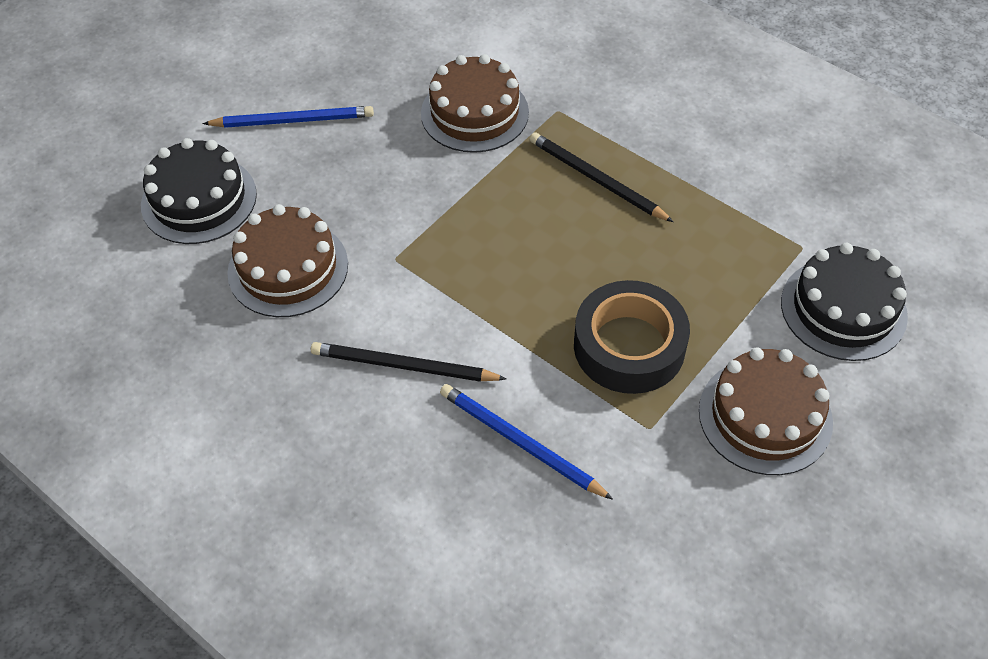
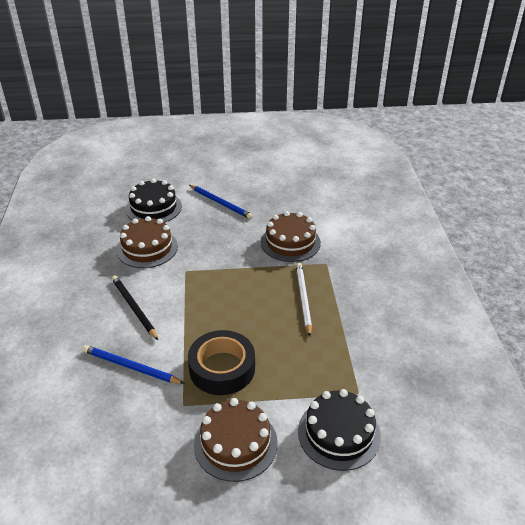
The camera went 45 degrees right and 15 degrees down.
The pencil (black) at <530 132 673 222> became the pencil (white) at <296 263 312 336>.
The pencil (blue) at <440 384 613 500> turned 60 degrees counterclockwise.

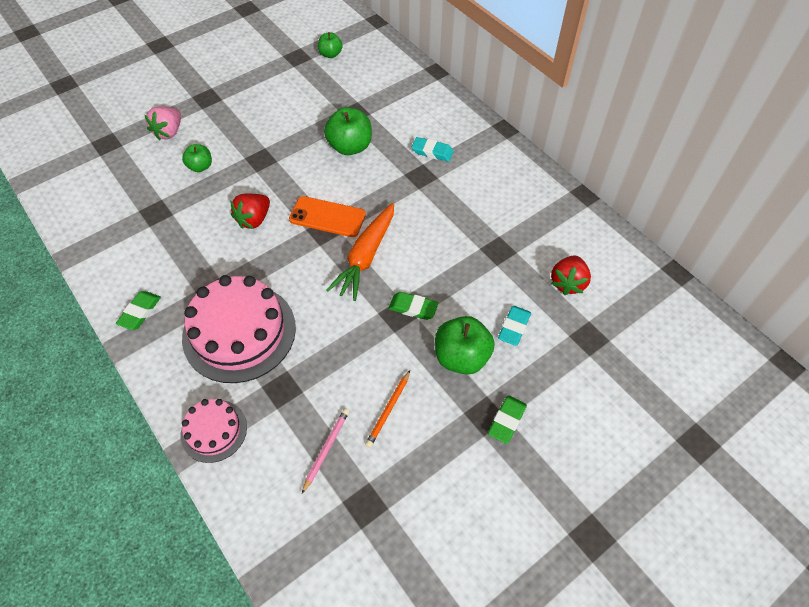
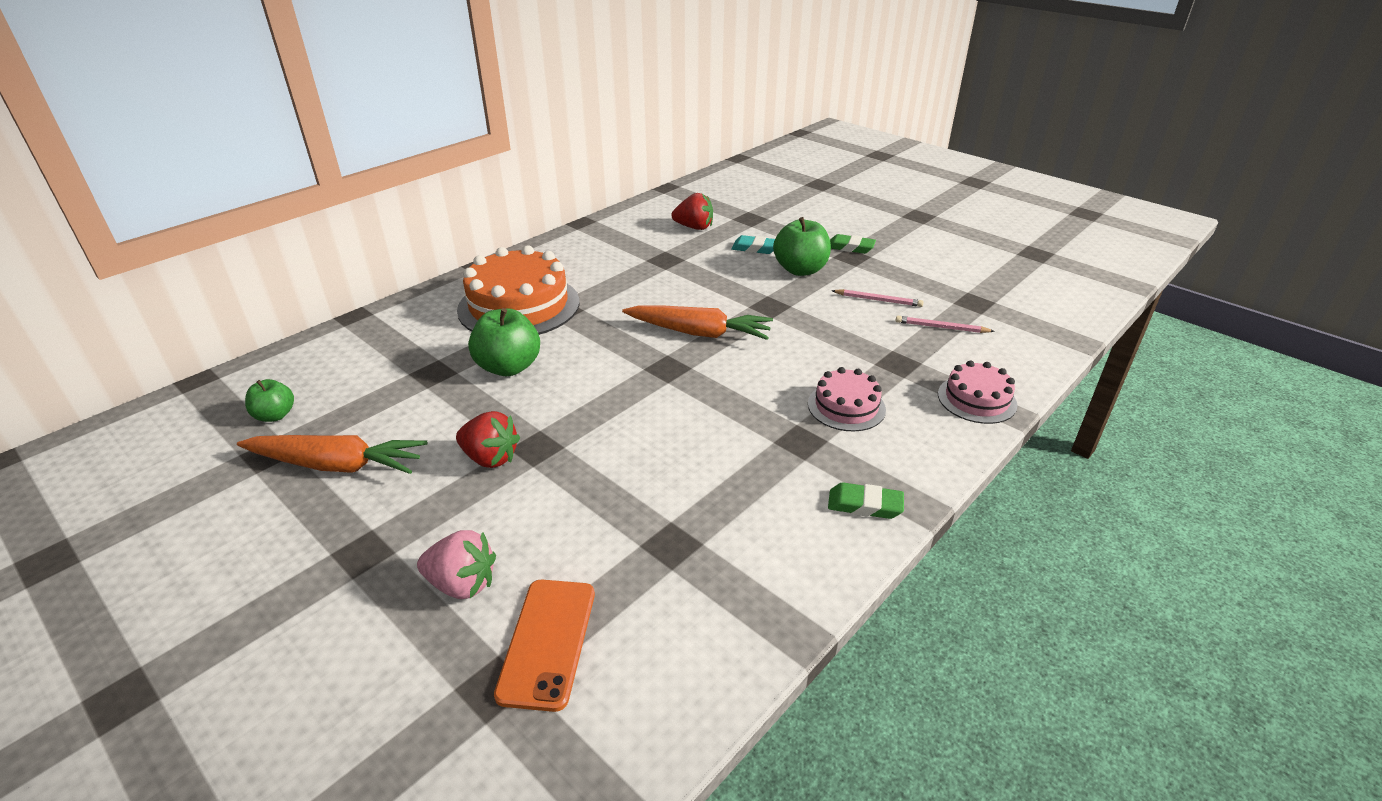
The camera went 100 degrees left and 20 degrees down.
The eraser (turquoise) at <412 137 454 162> was replaced by the cake (orange) at <457 245 579 335>.
The apple (green) at <182 144 212 172> disappeared.
The strawberry (red) moved from <230 194 270 229> to <456 411 520 468>.
The phone (orange) moved from <289 196 366 237> to <494 580 595 712>.
The cake (pink) at <182 275 296 383> changed to 0.53 times the size.
The eraser (green) at <388 292 438 320> disappeared.
The pencil (orange) at <365 370 410 447> became the pencil (pink) at <832 289 924 307>.
The carrot (orange) at <237 435 427 474> appeared.

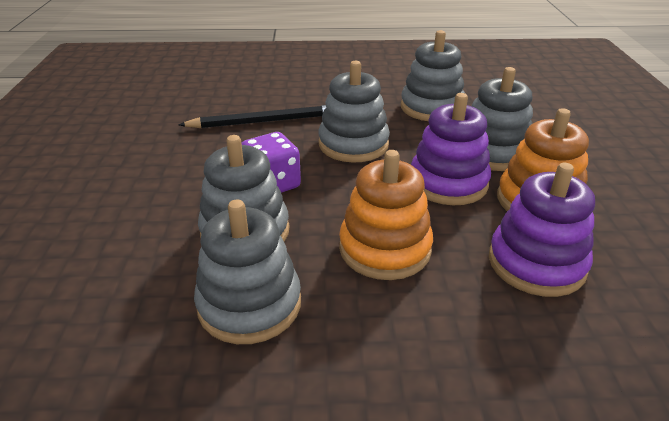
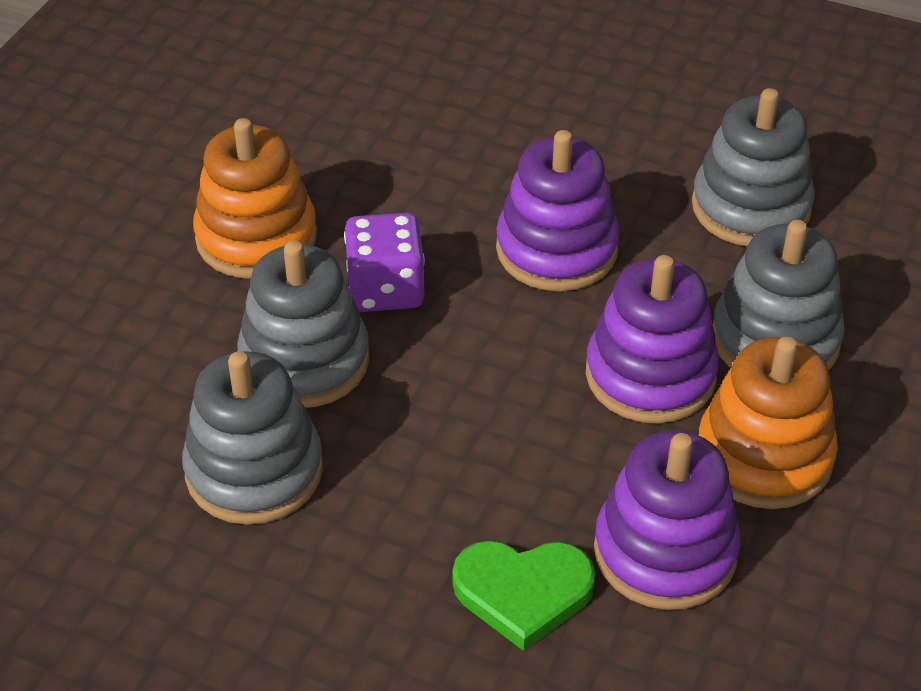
The camera went 25 degrees right and 10 degrees up.
The stacking toy (grey) at <318 61 390 163> became the stacking toy (purple) at <496 130 620 291>.
The pencil (black) at <179 105 326 128> disappeared.
The stacking toy (orange) moved from <339 150 433 280> to <193 118 317 279>.
The heart (green) at <452 540 596 651> appeared.

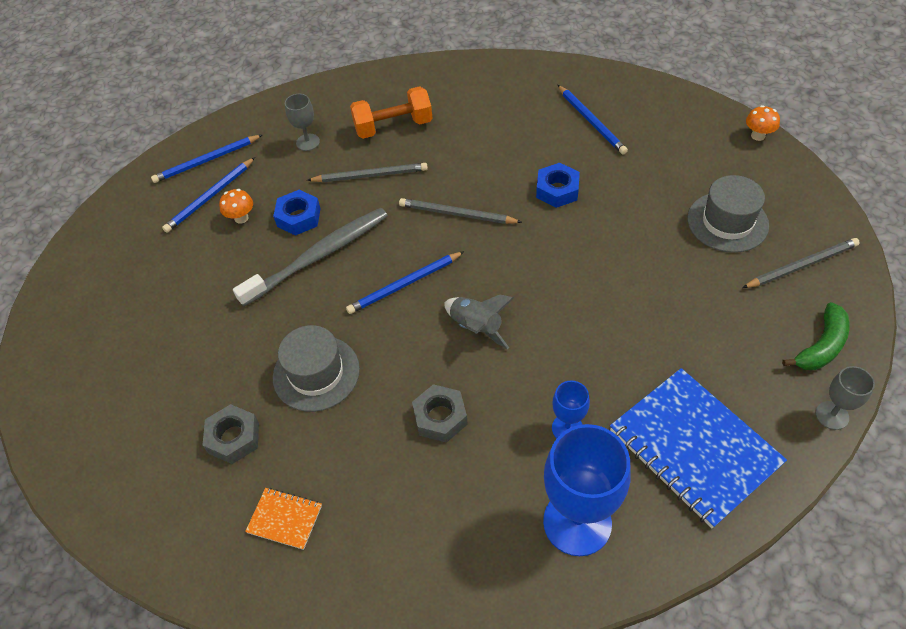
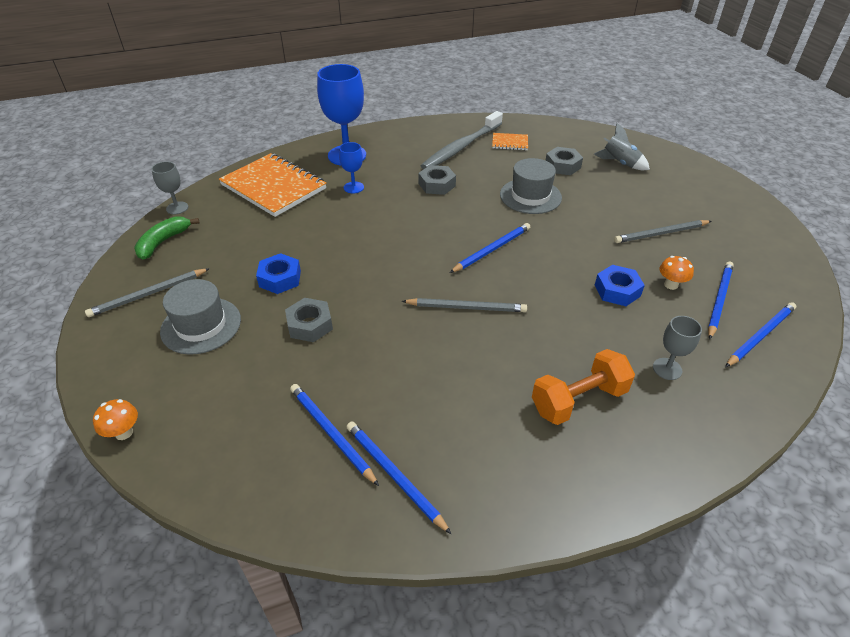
The camera went 165 degrees right and 10 degrees down.
The pencil (grey) moved from <307 163 428 182> to <614 220 711 243>.
The nut (blue) moved from <536 163 580 208> to <256 253 301 294>.
The toothbrush (grey) moved from <233 208 388 307> to <421 111 503 170>.
The rocket (grey) moved from <444 295 514 349> to <594 123 650 170>.
The notebook (blue) at <610 368 787 528> became the notebook (orange) at <219 153 326 217>.
The nut (grey) at <285 298 333 342> appeared.
The pencil (blue) at <347 421 451 534> appeared.

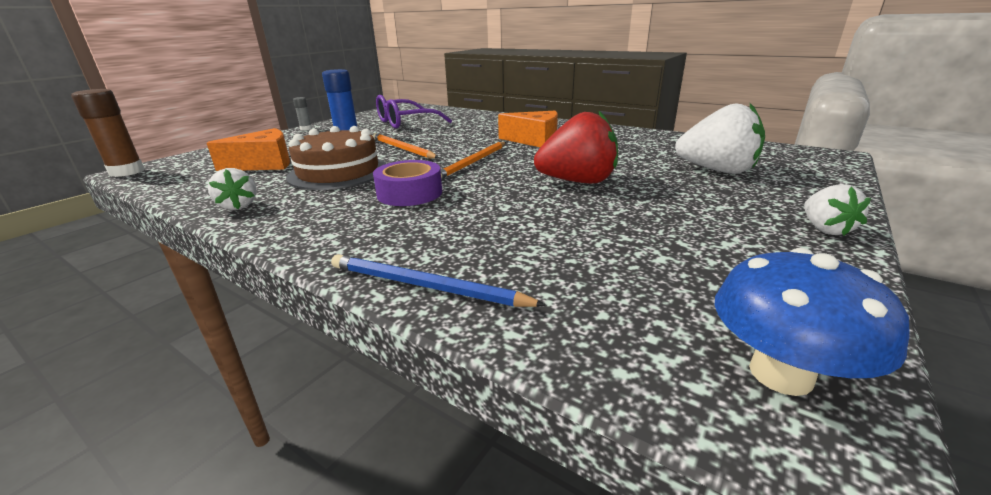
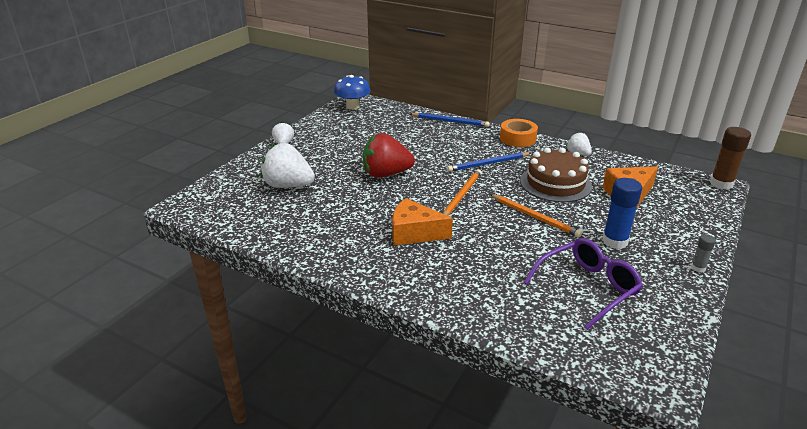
The camera went 175 degrees right and 5 degrees up.
The tape (purple) at <373 160 442 206> was replaced by the pencil (blue) at <447 152 531 172>.
The tape (orange) at <500 119 538 147> appeared.

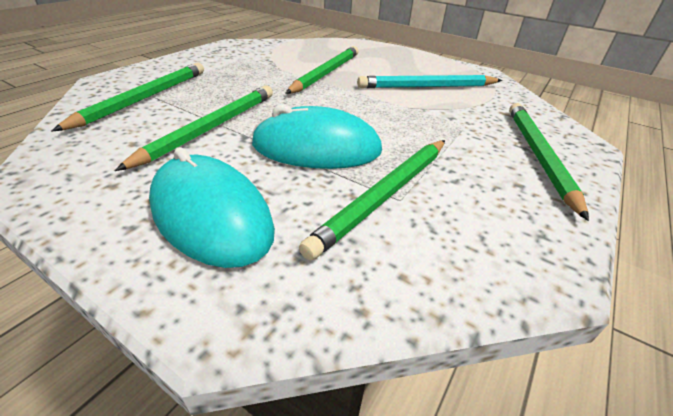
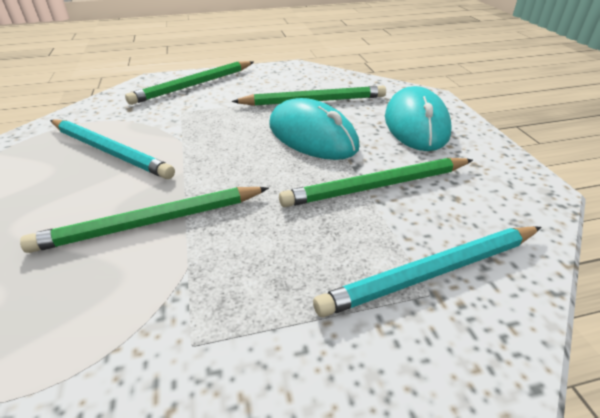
The camera went 135 degrees left and 0 degrees up.
The pencil (green) at <52 63 204 131> became the pencil (turquoise) at <313 226 542 317>.

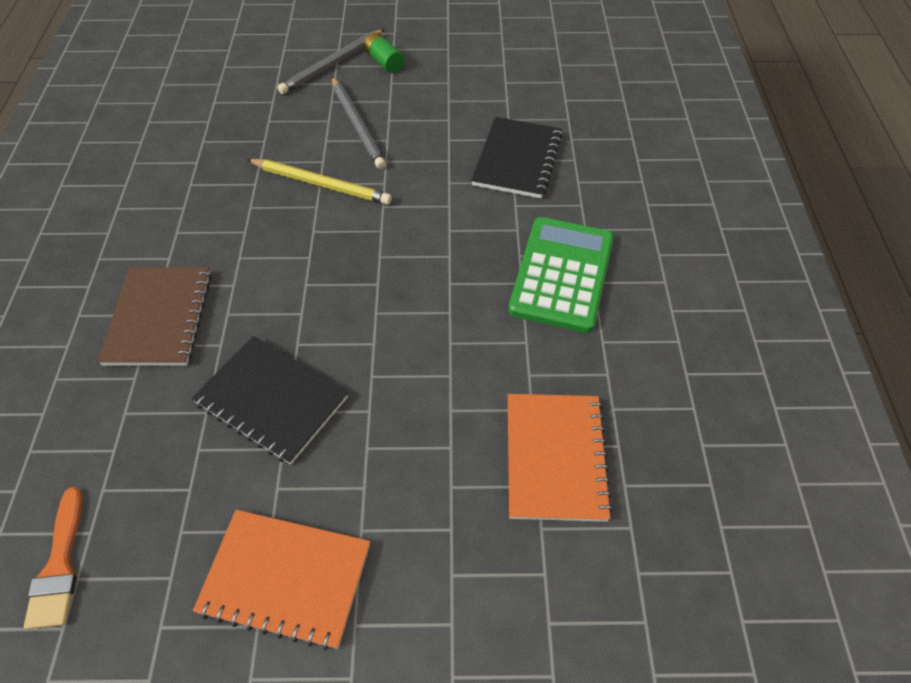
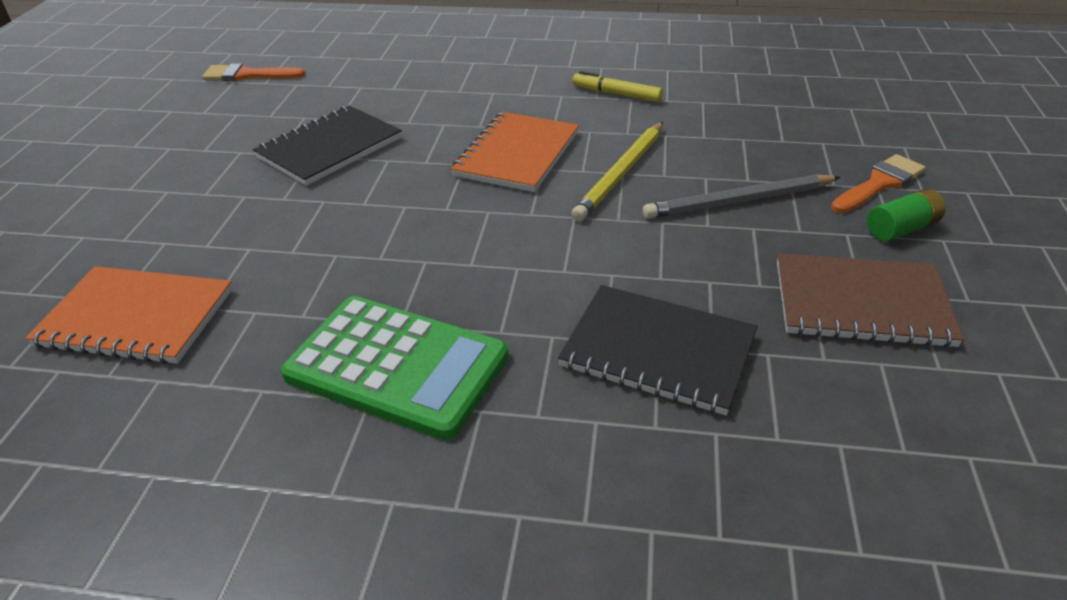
The camera went 100 degrees right and 15 degrees down.
The pencil (grey) at <278 29 385 94> was replaced by the brush (orange) at <831 154 926 213>.
The notebook (brown) moved from <98 267 211 366> to <777 253 964 348>.
The notebook (orange) moved from <193 510 370 651> to <451 112 579 192>.
The marker (yellow) at <572 71 663 102> appeared.

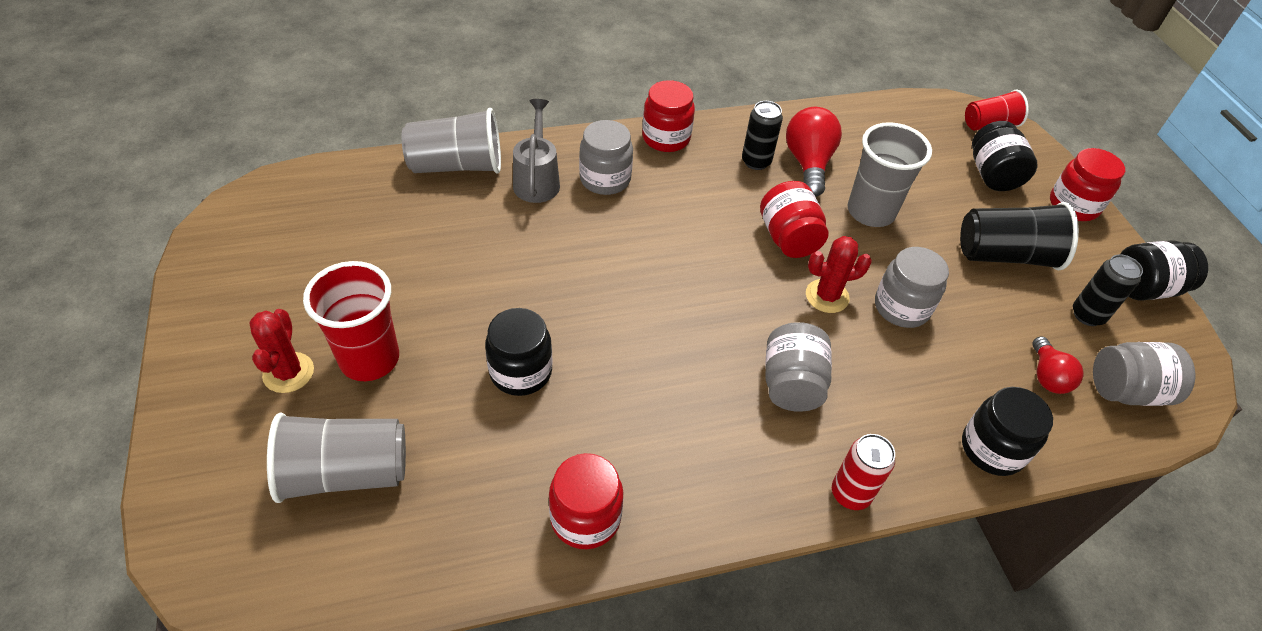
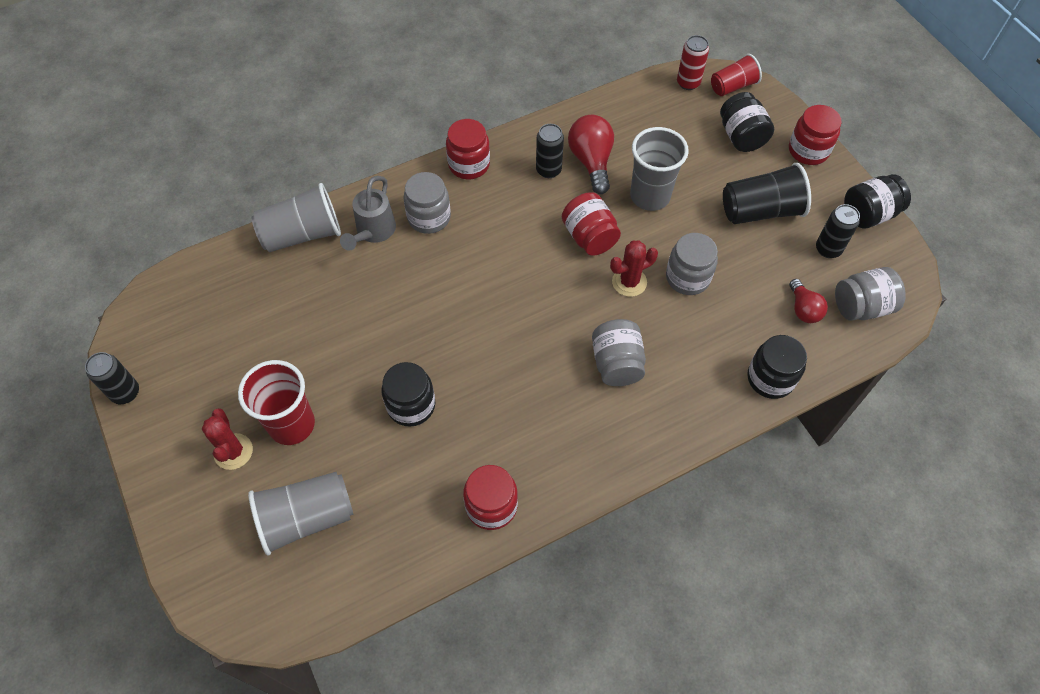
The camera went 10 degrees left and 10 degrees up.
The watering can (grey) at <513 99 560 203> turned 150 degrees counterclockwise.
The can (red) moved from <832 434 895 510> to <677 35 709 90>.
The can (black) at <85 352 139 404> appeared.

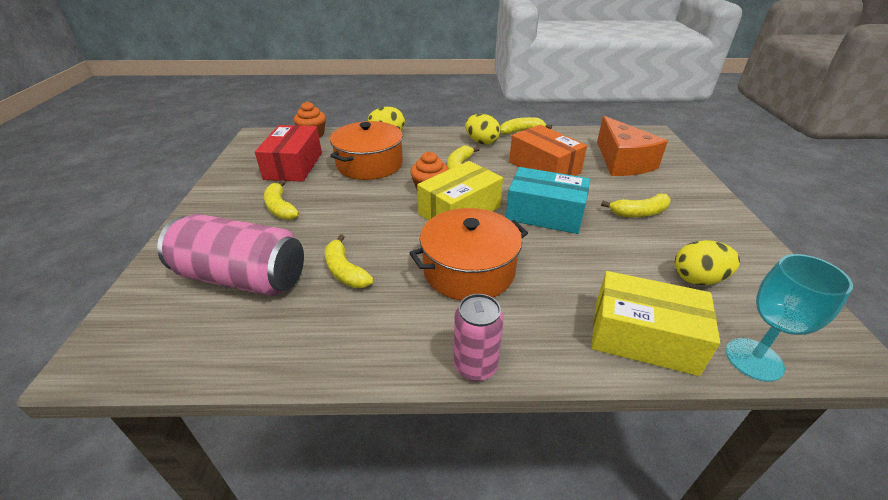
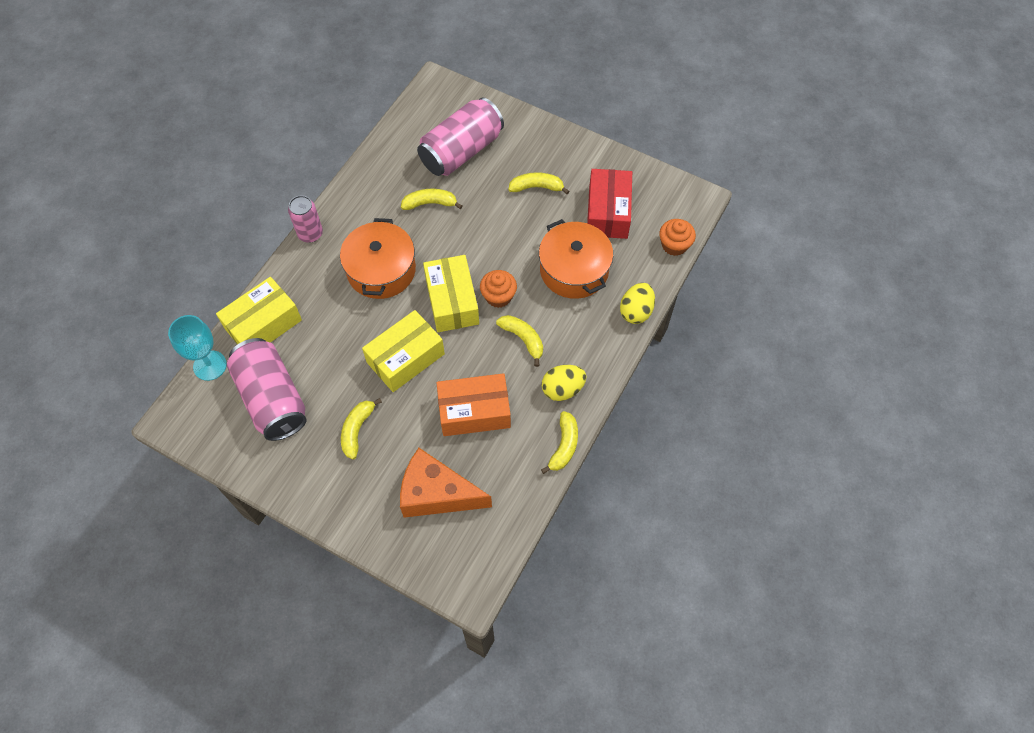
The camera went 120 degrees right and 25 degrees up.
The box (red) at <255 125 322 182> turned 60 degrees clockwise.
The box (turquoise) at <506 167 590 234> became the box (yellow) at <362 310 445 392>.
The egg (yellow) at <675 240 740 285> was replaced by the can (pink) at <227 338 306 441>.

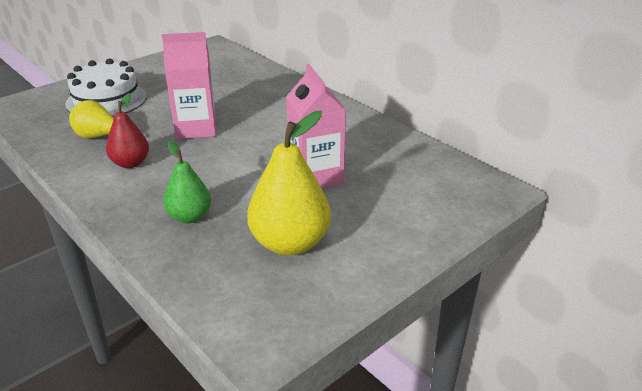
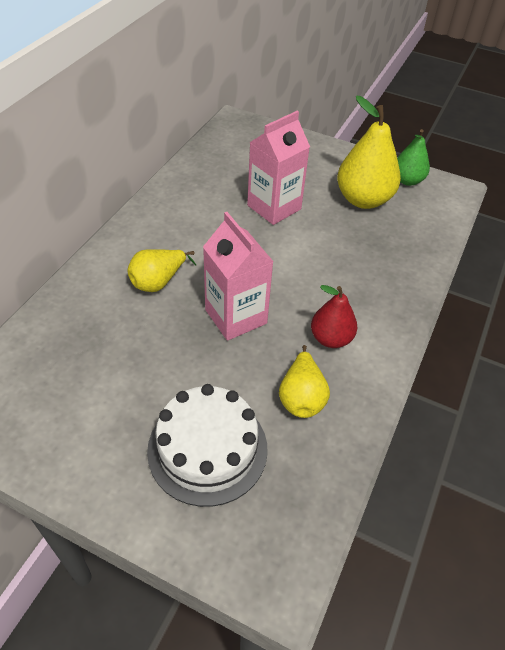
The camera went 115 degrees left and 15 degrees up.
The pear (green) moved from <163 141 211 223> to <397 129 430 186>.
The pear (yellow) at <127 249 196 292> appeared.

